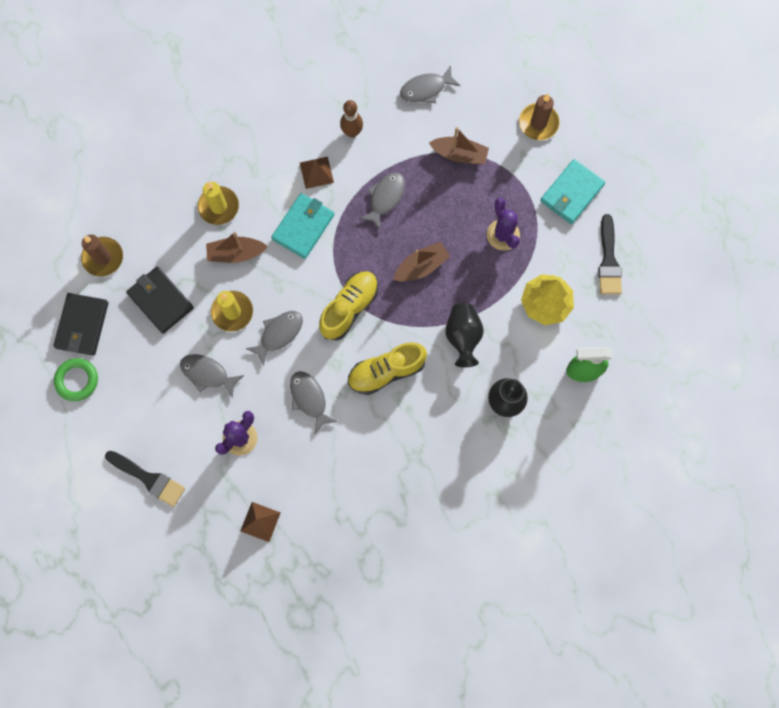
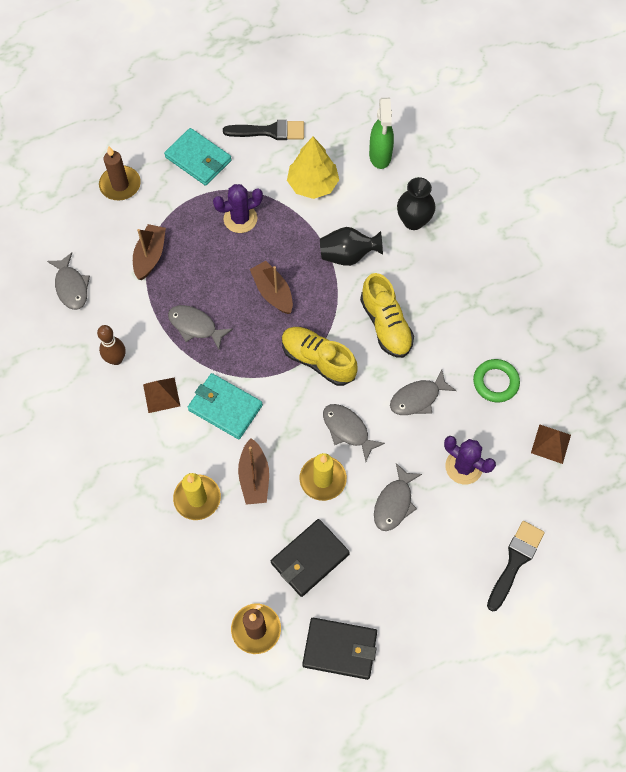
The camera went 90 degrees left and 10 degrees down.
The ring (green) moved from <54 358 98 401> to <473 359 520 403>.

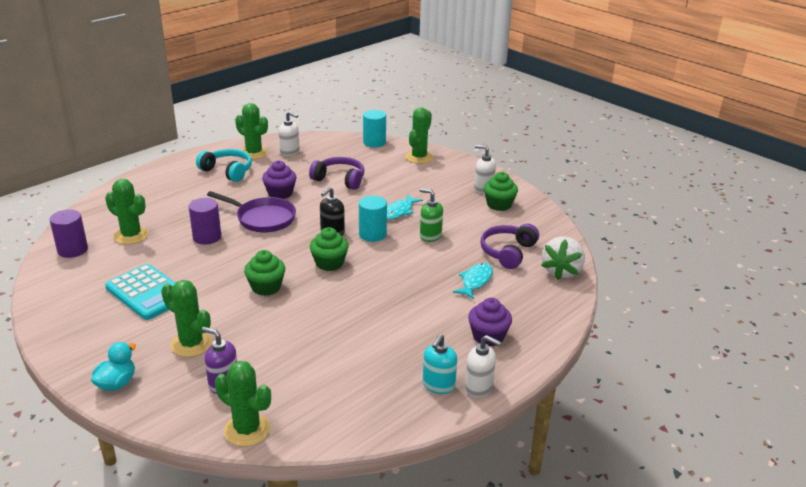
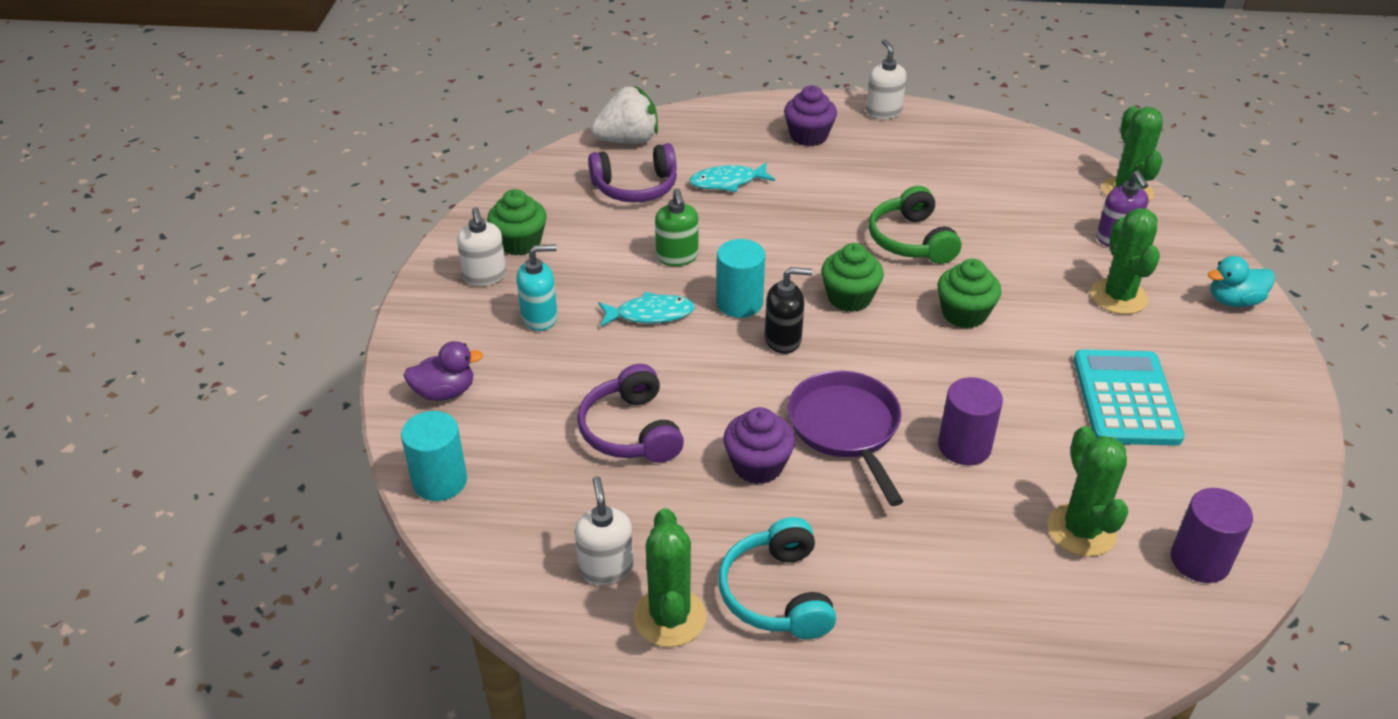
The camera went 130 degrees left and 10 degrees up.
The cactus (green) at <405 107 433 164> was replaced by the duck (purple) at <403 341 483 401>.
The soap dispenser (turquoise) moved from <423 334 457 394> to <516 244 558 331>.
The headphones (green) at <869 186 961 264> appeared.

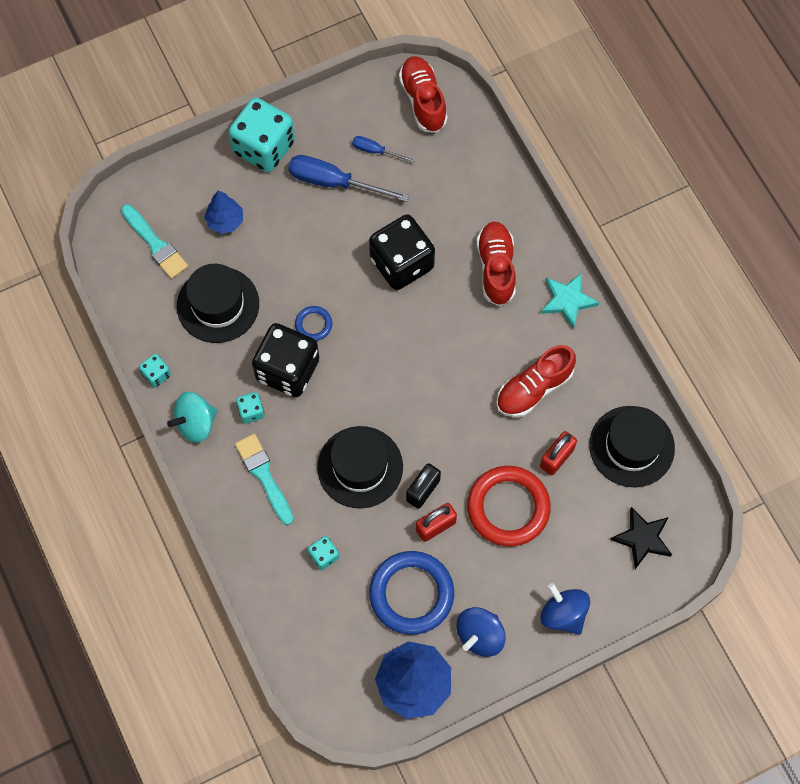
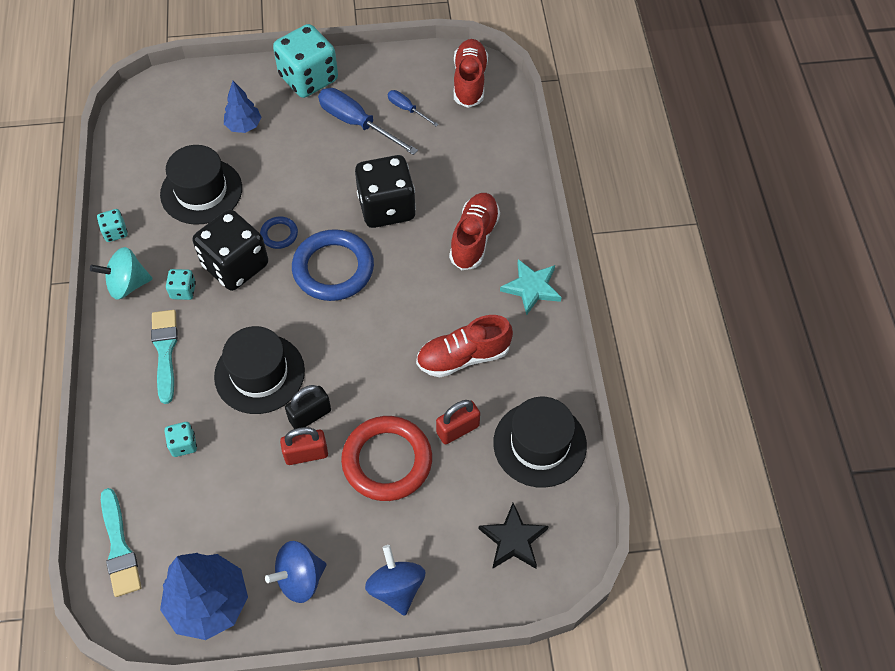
The camera went 20 degrees right and 10 degrees down.
The brush (turquoise) moved from <121 204 188 279> to <101 488 141 597>.
The ring (blue) moved from <369 551 454 635> to <292 229 374 301>.

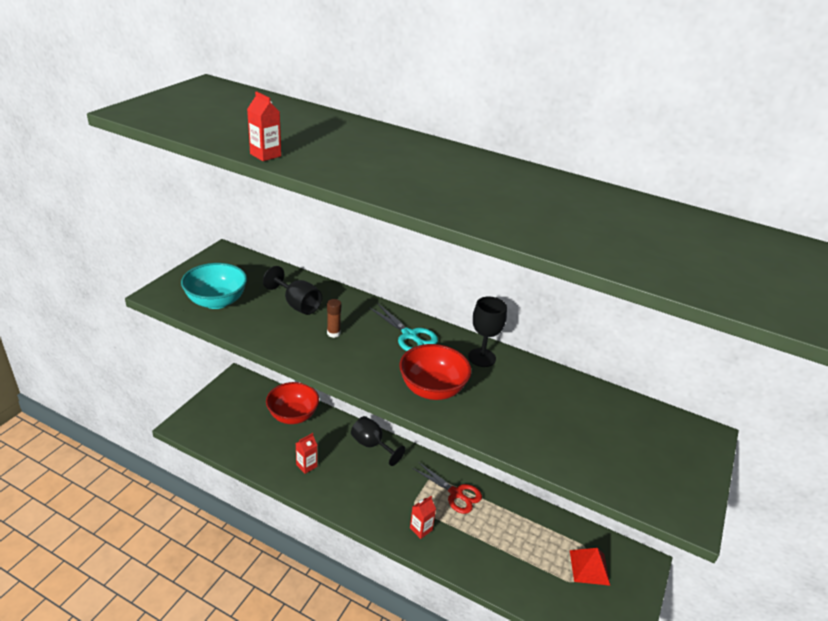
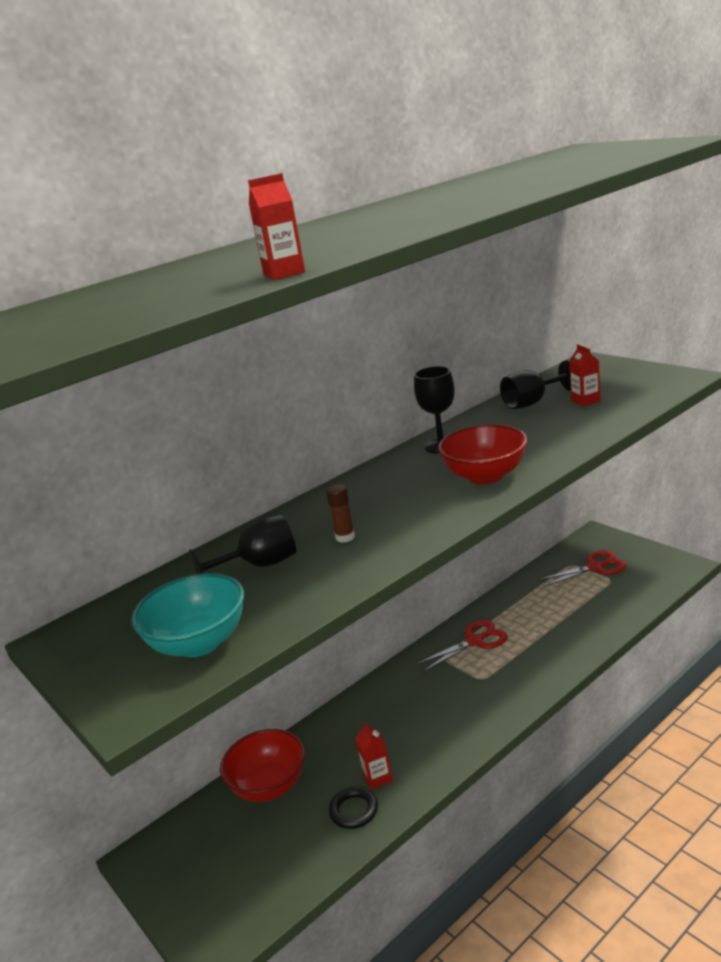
The camera went 60 degrees left and 10 degrees down.
The scissors (turquoise) at <369 303 438 351> disappeared.
The goblet (black) moved from <351 416 405 466> to <500 360 571 409>.
The carton (red) moved from <410 496 436 539> to <569 345 600 407>.
The pyramid (red) at <570 548 610 586> was replaced by the scissors (red) at <538 550 627 587>.
The ring (black) at <329 787 378 829> appeared.

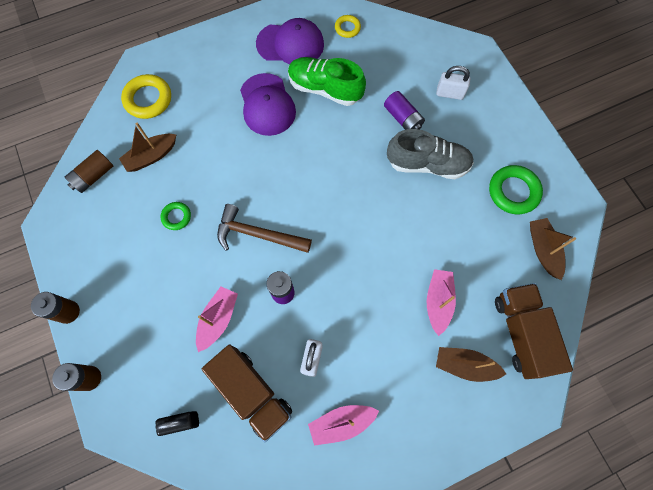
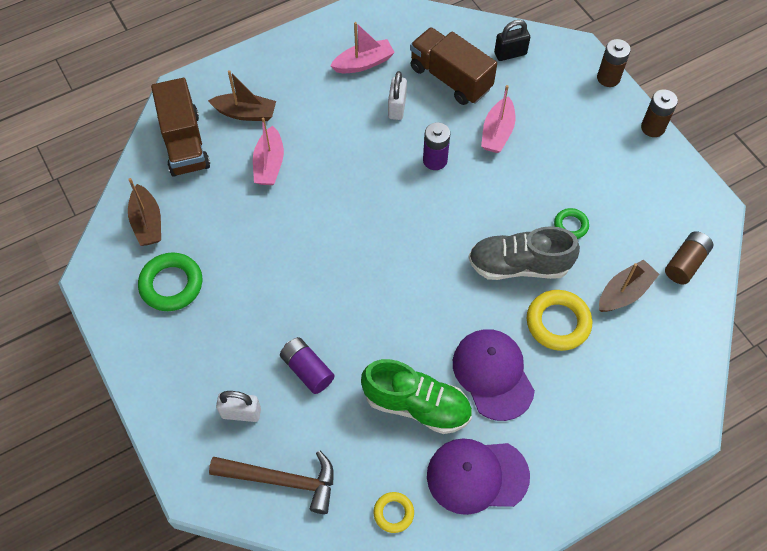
The camera went 175 degrees right and 10 degrees down.
The ring (yellow) moved from <121 74 171 119> to <527 290 592 351>.
The shoe (grey) moved from <387 129 474 179> to <468 226 580 280>.
The hammer (brown) moved from <217 204 312 253> to <209 451 334 514>.

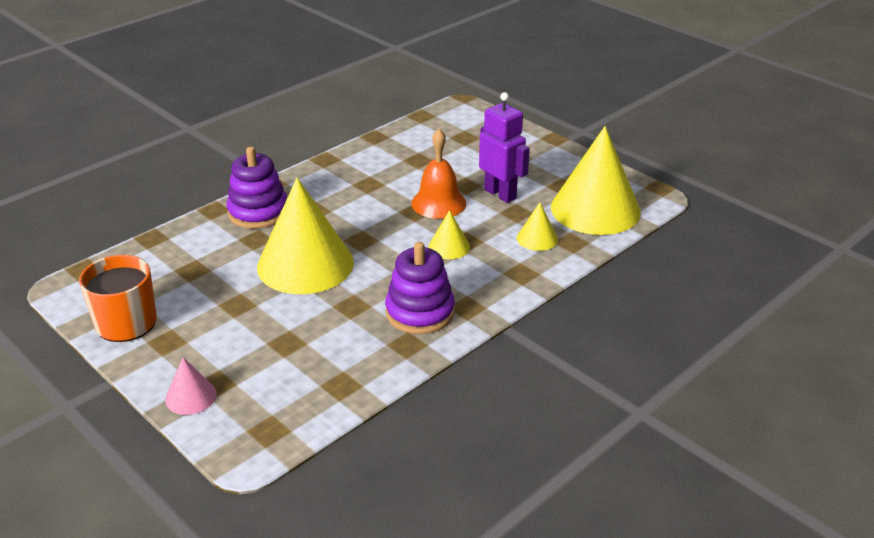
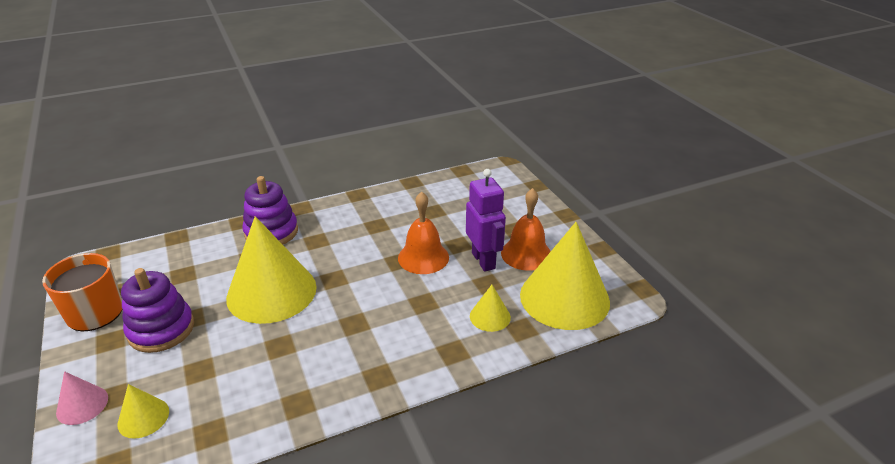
The camera went 20 degrees right and 0 degrees up.
The cone (yellow) moved from <428 210 470 259> to <118 384 169 439>.
The stacking toy (purple) moved from <385 242 455 334> to <121 268 194 353>.
The bell (orange) at <501 188 551 271> appeared.

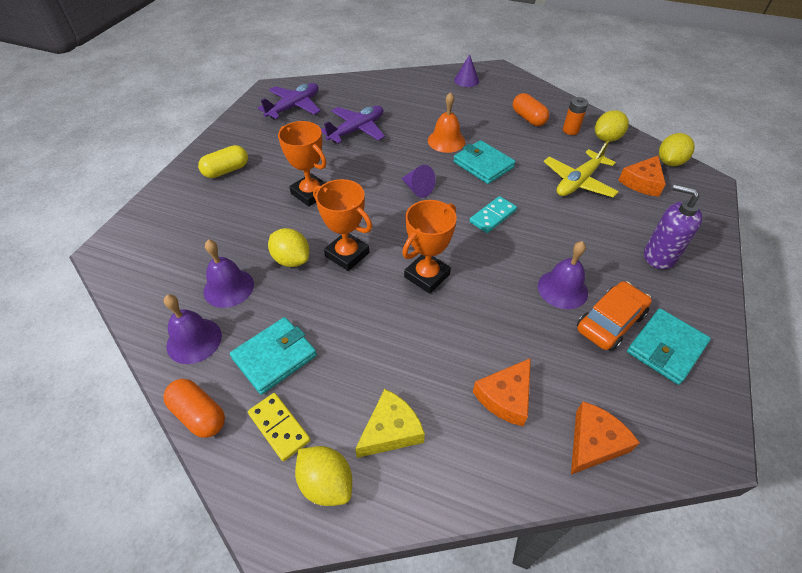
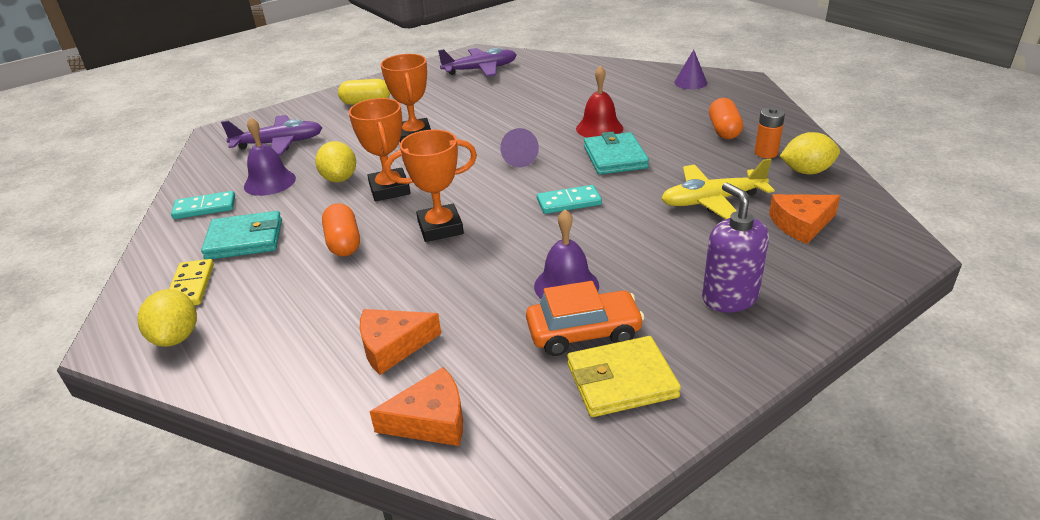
The camera went 35 degrees right and 15 degrees down.
The bell (orange) at <428 92 465 153> became the bell (red) at <576 65 623 138>.
The plane (purple) moved from <321 106 385 144> to <221 115 323 155>.
The lemon (yellow) at <659 133 695 166> disappeared.
The bell (purple) at <164 294 222 364> was replaced by the domino (turquoise) at <171 191 235 219>.
The wallet (turquoise) at <627 308 711 385> became the wallet (yellow) at <567 336 681 417>.
The capsule (orange) moved from <163 379 225 438> to <322 203 360 257>.
The cheese (yellow) at <355 389 425 458> disappeared.

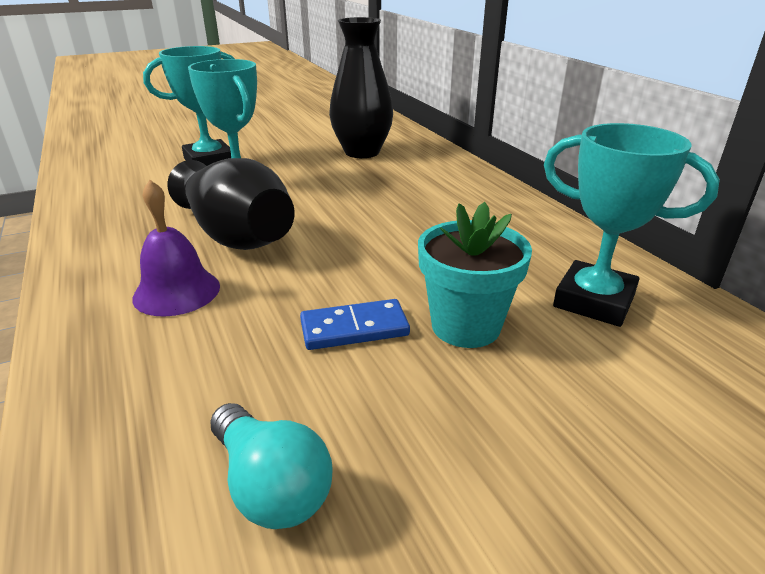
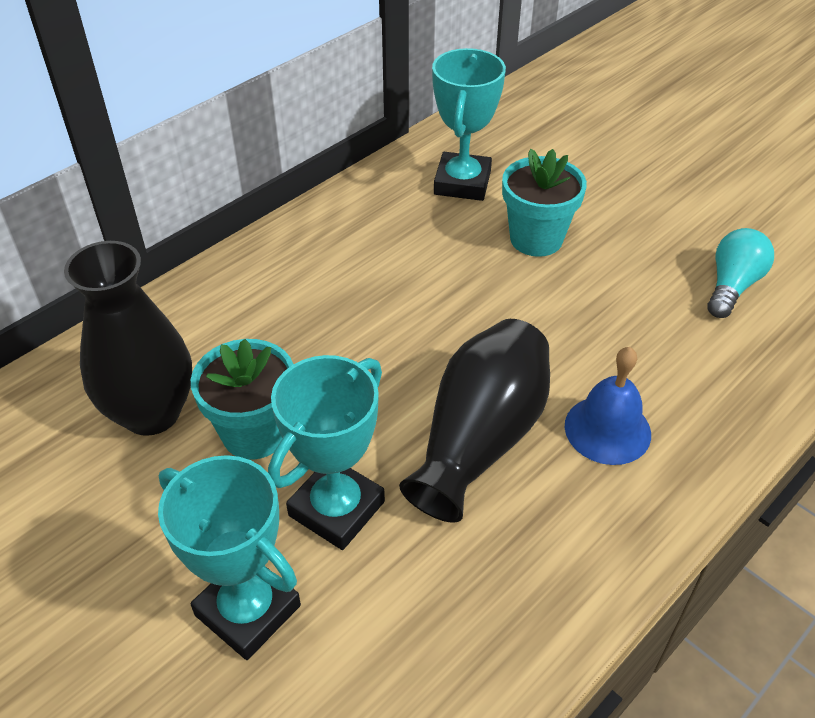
The camera went 110 degrees left and 15 degrees up.
The bell (purple) at <132 180 220 317> became the bell (blue) at <565 347 651 465>.
The domino (blue) at <300 299 410 350> disappeared.
The flower pot (turquoise) at <191 339 293 460> appeared.

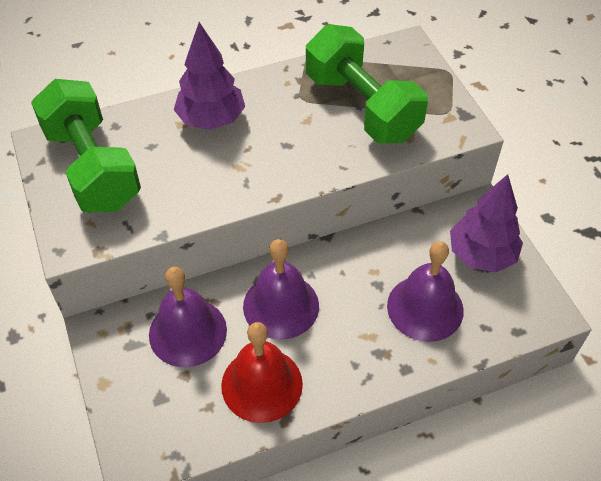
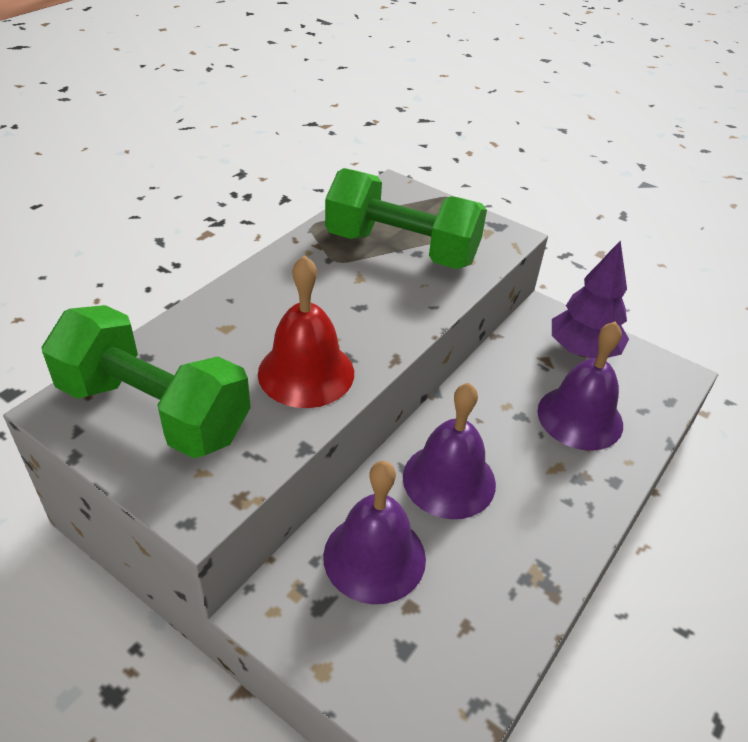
The camera went 35 degrees left and 10 degrees down.
The tree (purple) at <174 22 245 130> disappeared.
The bell (red) moved from <221 322 303 423> to <258 255 354 408>.

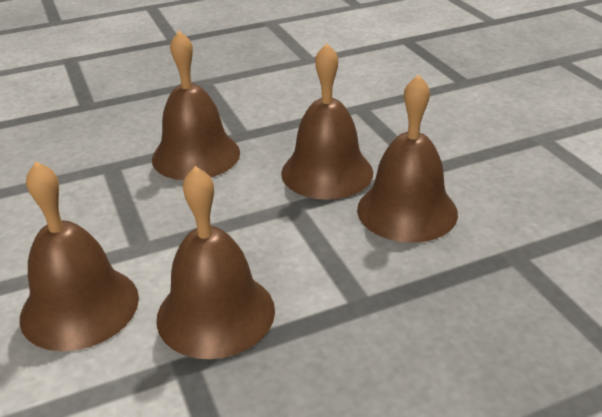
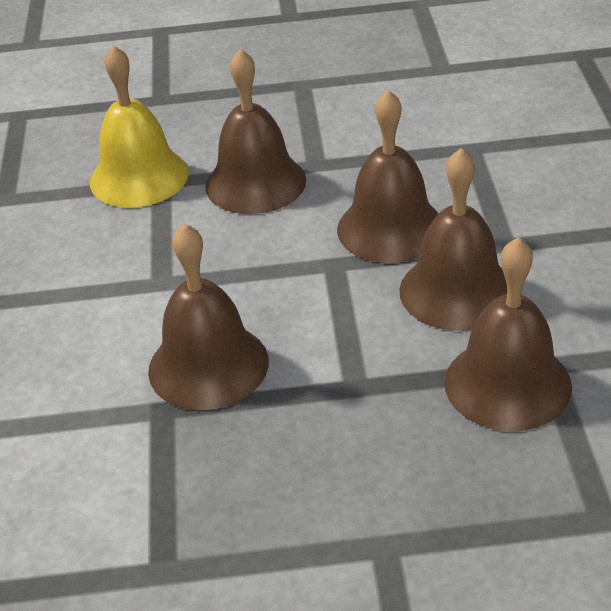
The camera went 20 degrees right and 5 degrees up.
The bell (brown) moved from <20 162 139 351> to <444 237 572 431>.
The bell (yellow) at <90 45 189 208> appeared.

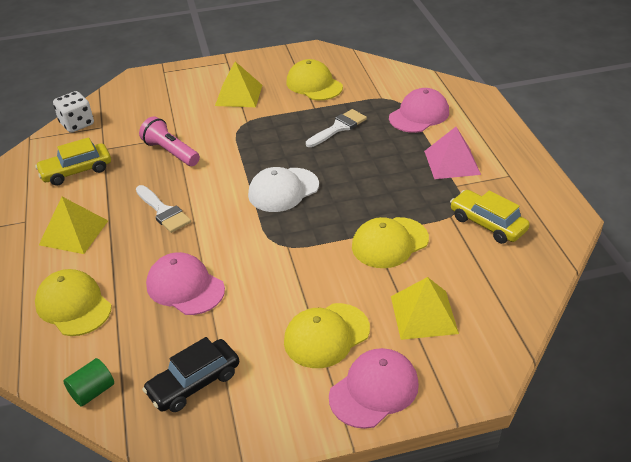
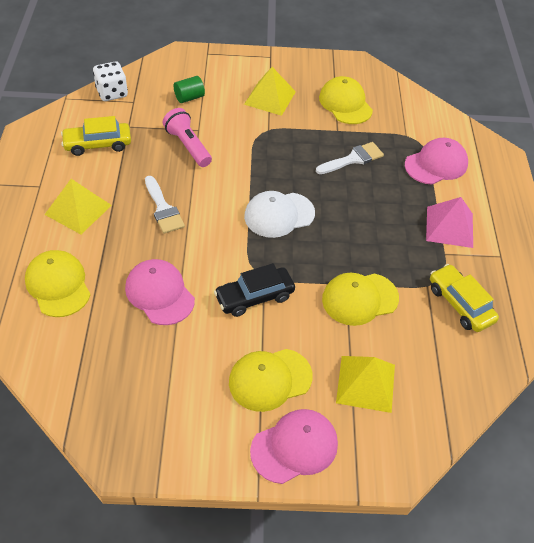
The camera went 10 degrees right and 10 degrees up.
The car (black) moved from <142 337 239 412> to <214 263 295 317>.
The cylinder (green) moved from <63 358 114 407> to <174 76 205 103>.

